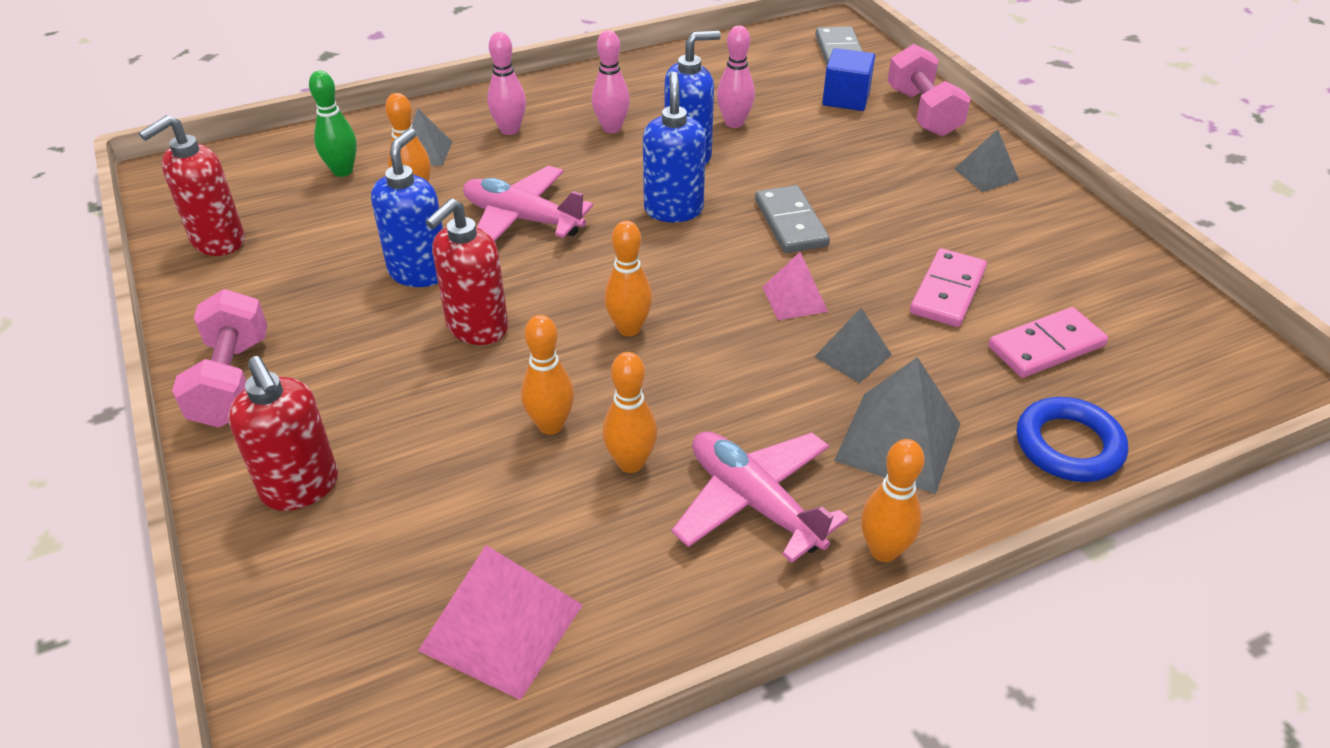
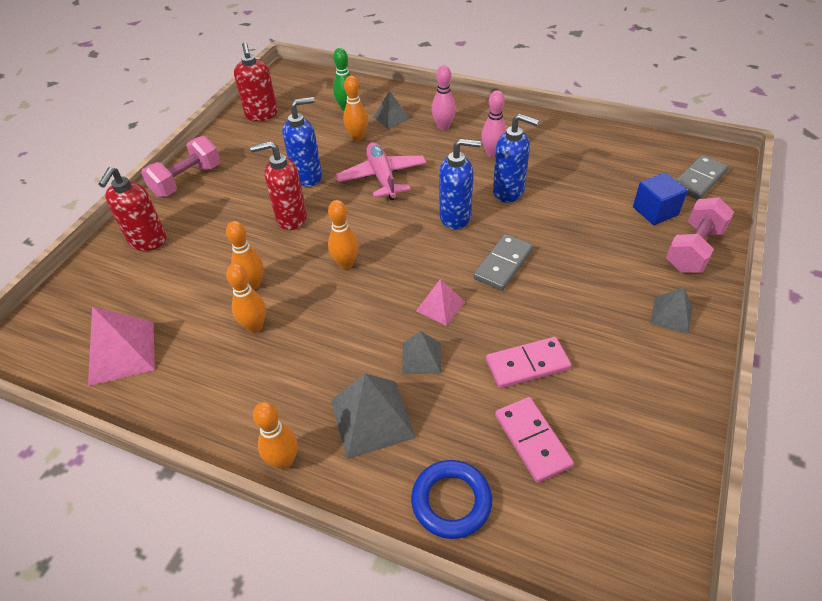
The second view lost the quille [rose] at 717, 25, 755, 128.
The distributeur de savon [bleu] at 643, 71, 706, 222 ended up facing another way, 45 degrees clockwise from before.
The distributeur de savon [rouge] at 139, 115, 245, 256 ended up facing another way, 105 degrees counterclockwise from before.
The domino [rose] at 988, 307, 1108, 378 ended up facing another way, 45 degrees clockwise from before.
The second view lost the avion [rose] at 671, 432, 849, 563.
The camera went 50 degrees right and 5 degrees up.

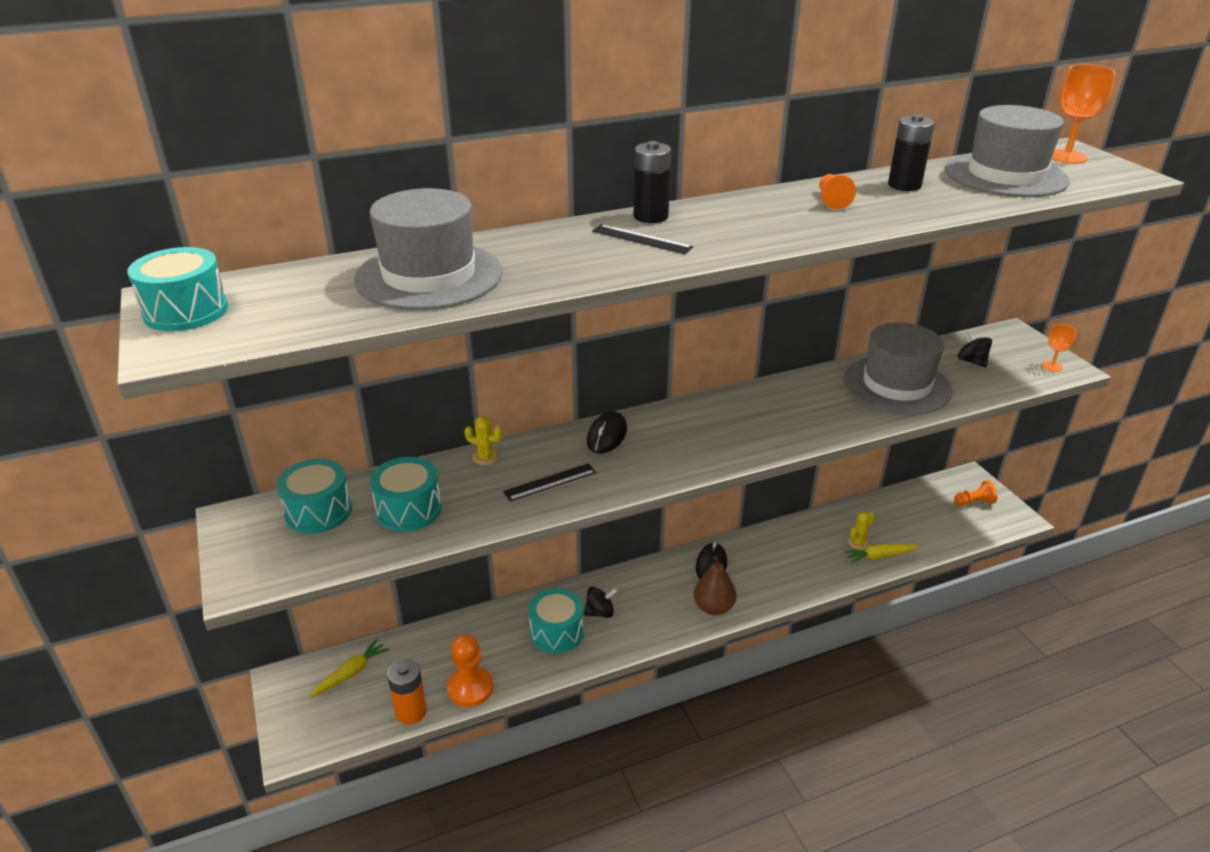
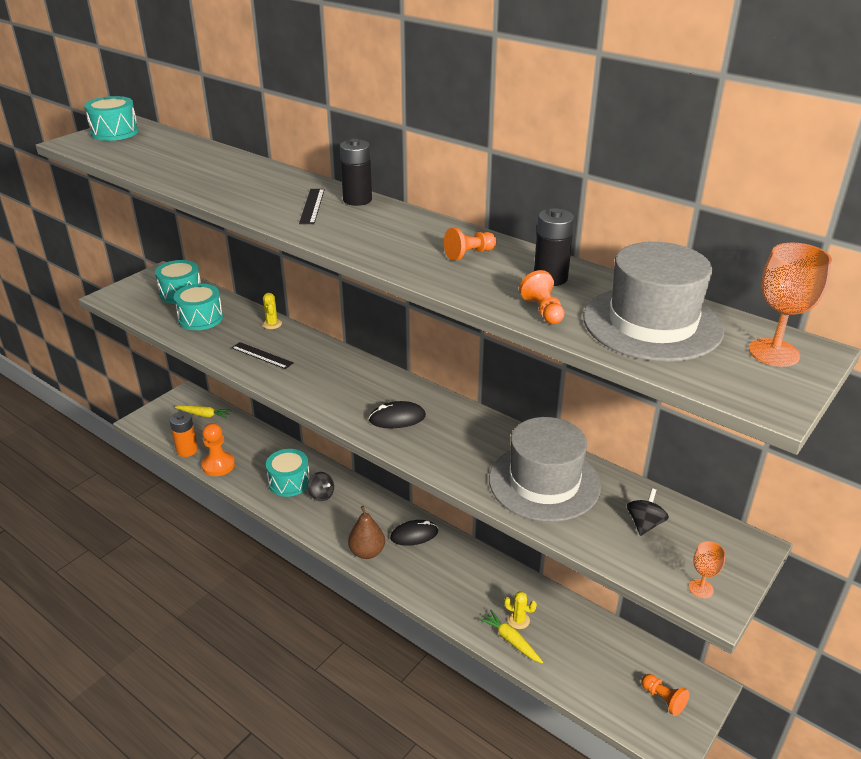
The second view lost the chapeau [gris] at 354, 188, 503, 310.
The souris [noir] ended up elsewhere, having gone from 587, 411, 627, 454 to 369, 401, 426, 428.
The second view gained the pion [orange] at 519, 270, 565, 324.
The camera went 60 degrees right and 0 degrees up.

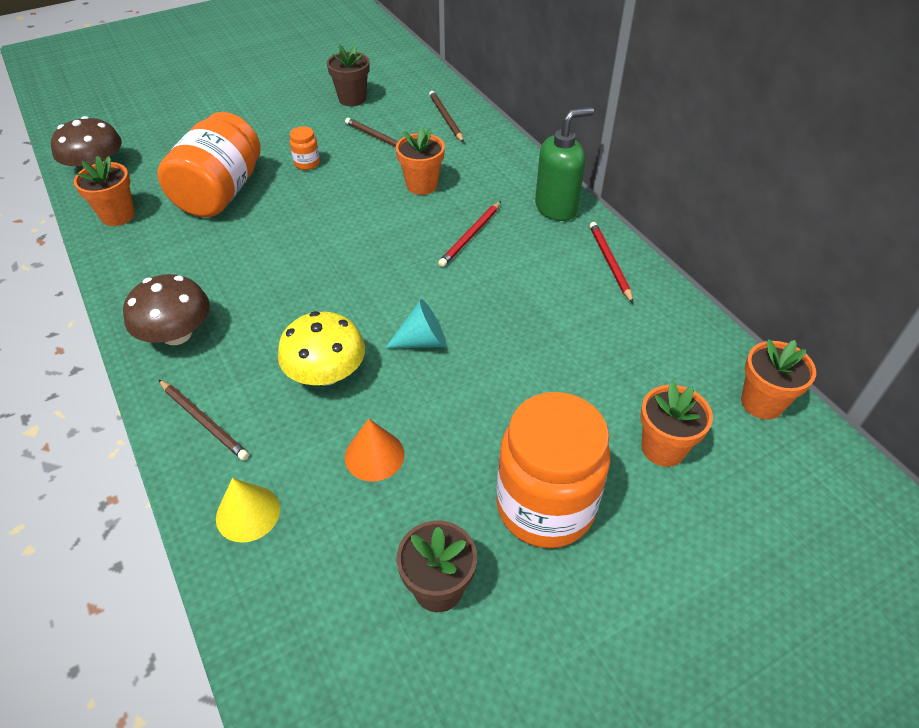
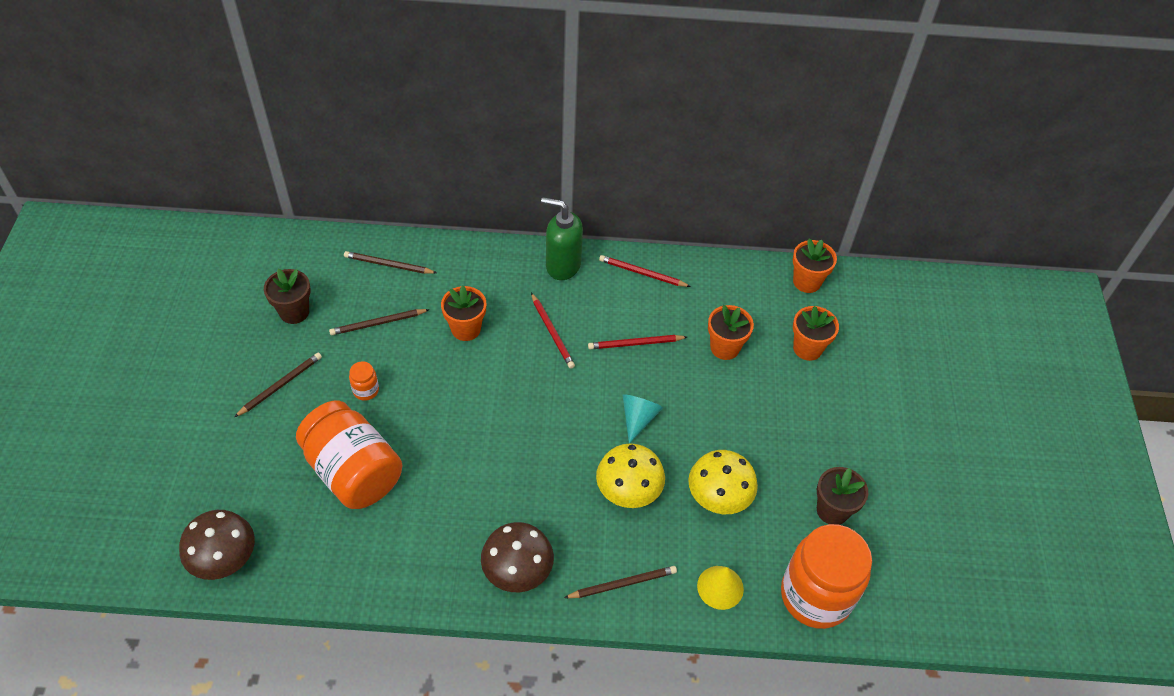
The distributeur de savon [vert] at 535, 107, 594, 221 ended up facing another way, 75 degrees counterclockwise from before.
The pot de fleurs [orange] ended up elsewhere, having gone from 74, 156, 135, 226 to 708, 305, 754, 360.
The bocal [orange] ended up elsewhere, having gone from 496, 392, 610, 548 to 781, 524, 872, 629.
Where the cône [orange] stood at 345, 419, 404, 482, the champignon [jaune] came to stand at 688, 450, 758, 514.
The second view gained the crayon [rouge] at 588, 335, 687, 349.
The second view gained the crayon [marron] at 234, 353, 322, 417.
The camera went 60 degrees left and 5 degrees up.

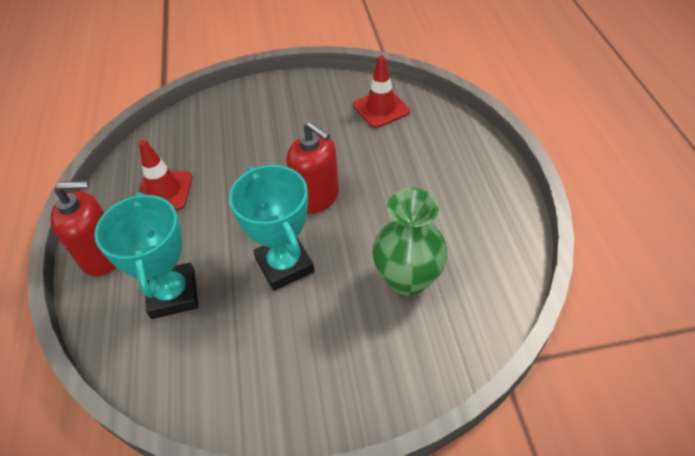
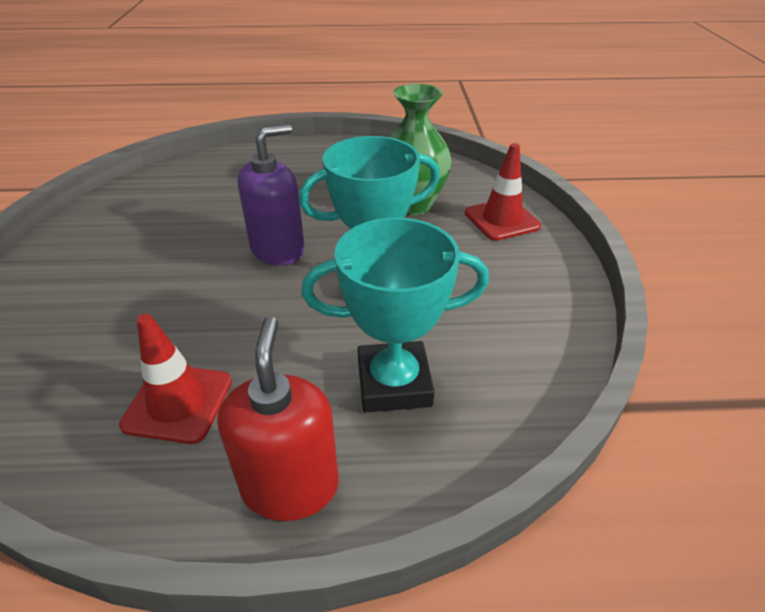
The cône de chantier [rouge] ended up elsewhere, having gone from 353, 56, 410, 128 to 465, 143, 541, 241.
What was the distributeur de savon [rouge] at 286, 121, 339, 213 turned into the distributeur de savon [violet] at 238, 124, 305, 265.
The camera went 85 degrees left and 10 degrees down.

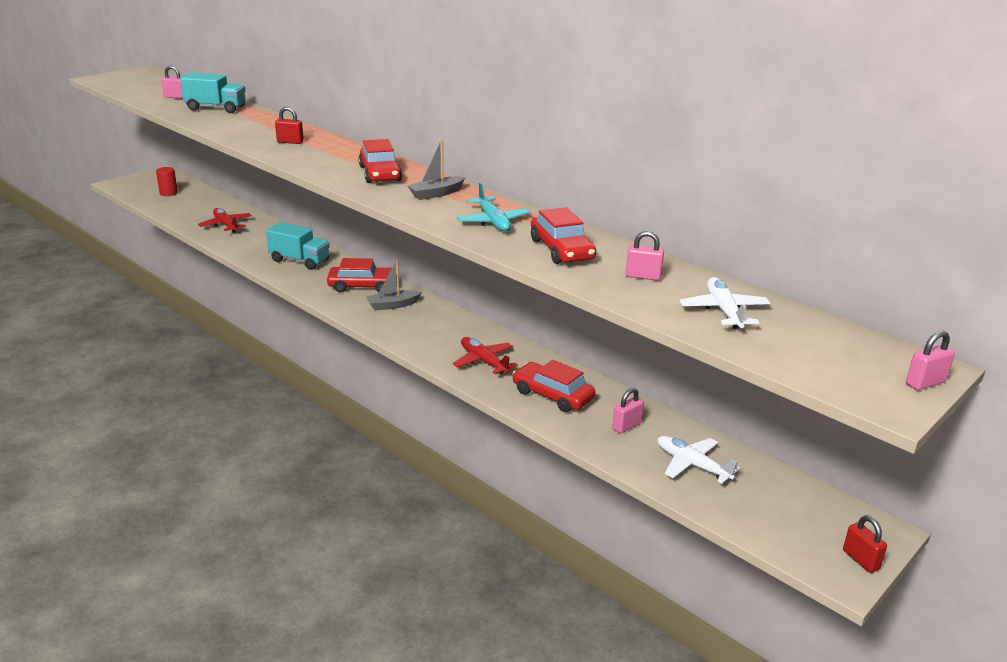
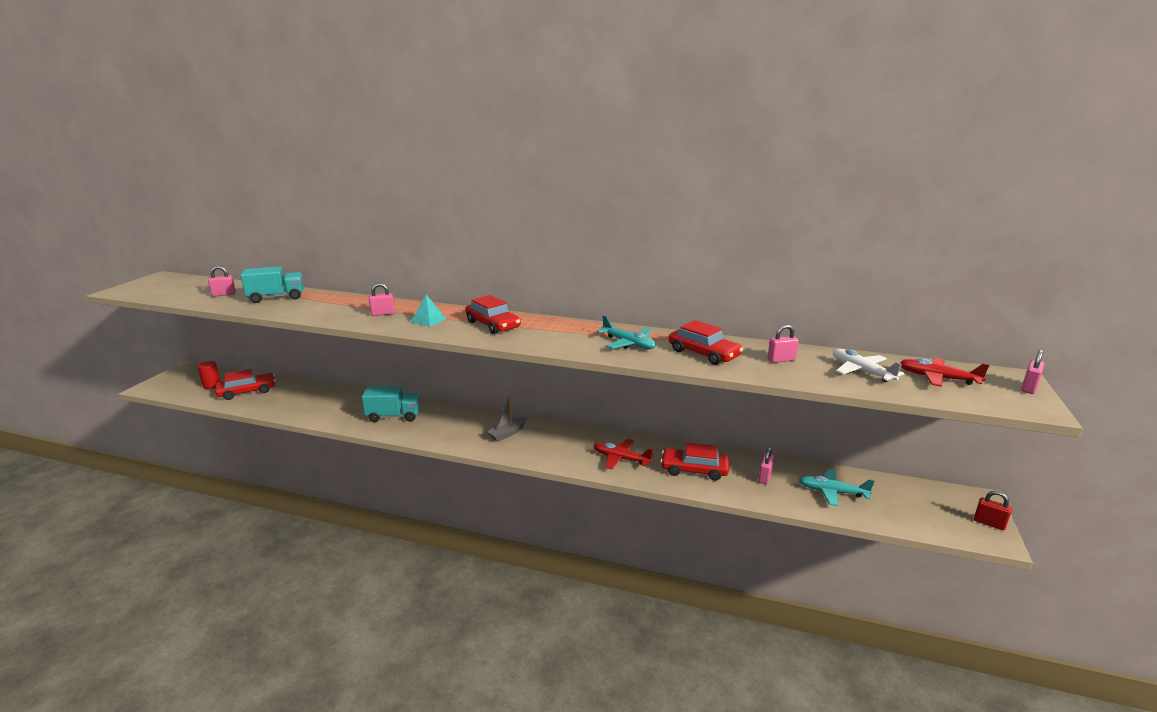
What was the cadenas [rouge] at 275, 107, 304, 144 turned into the cadenas [rose] at 369, 283, 395, 316.
The second view lost the bateau [gris] at 408, 139, 465, 200.
The avion [rouge] ended up elsewhere, having gone from 198, 208, 252, 233 to 900, 358, 989, 387.
The voiture [rouge] ended up elsewhere, having gone from 327, 258, 397, 292 to 215, 369, 276, 400.
What was the avion [blanc] at 657, 436, 740, 483 turned into the avion [turquoise] at 799, 469, 874, 506.
The second view gained the pyramide [turquoise] at 411, 295, 446, 327.
The camera went 25 degrees left and 5 degrees down.

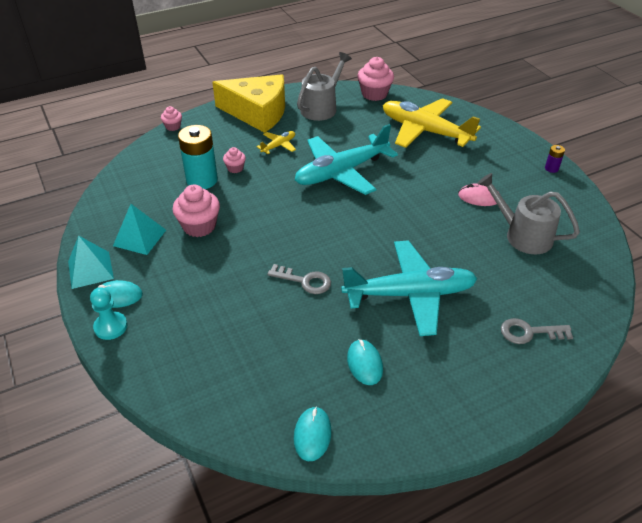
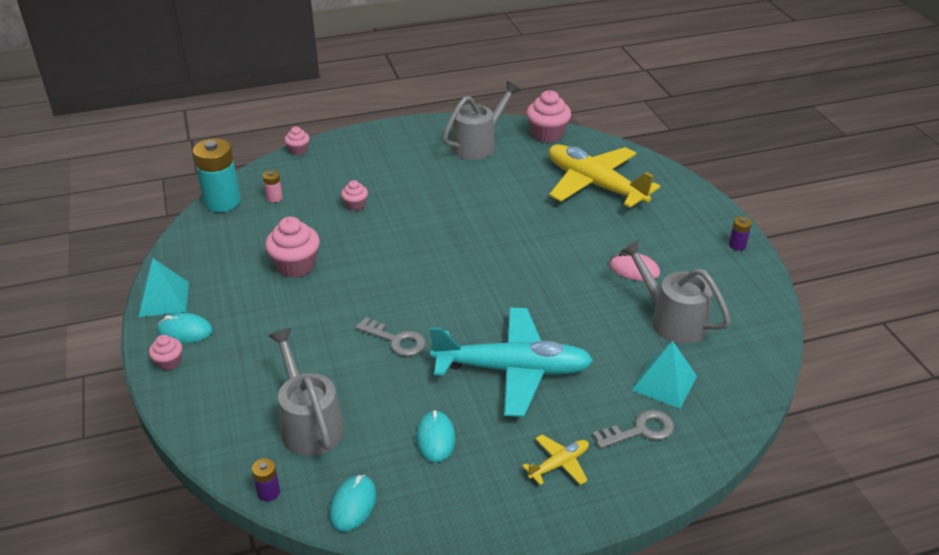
The second view lost the fromage [jaune] at 212, 74, 285, 133.
The second view lost the avion [turquoise] at 295, 124, 398, 195.
The pile [turquoise] ended up elsewhere, having gone from 178, 125, 218, 189 to 193, 138, 241, 212.
The avion [jaune] ended up elsewhere, having gone from 256, 131, 296, 154 to 522, 435, 589, 485.
The pyramide [turquoise] ended up elsewhere, having gone from 113, 204, 166, 255 to 632, 341, 697, 409.
Where the pion [turquoise] stood at 90, 287, 128, 340, the muffin [rose] came to stand at 149, 335, 182, 371.
The clé [gris] at 501, 318, 573, 344 ended up facing another way, 150 degrees clockwise from before.
The second view gained the pile [rose] at 263, 170, 283, 203.
The second view gained the arrosoir [gris] at 268, 328, 344, 456.
The second view gained the pile [violet] at 252, 458, 280, 501.
The camera went 10 degrees right and 5 degrees down.

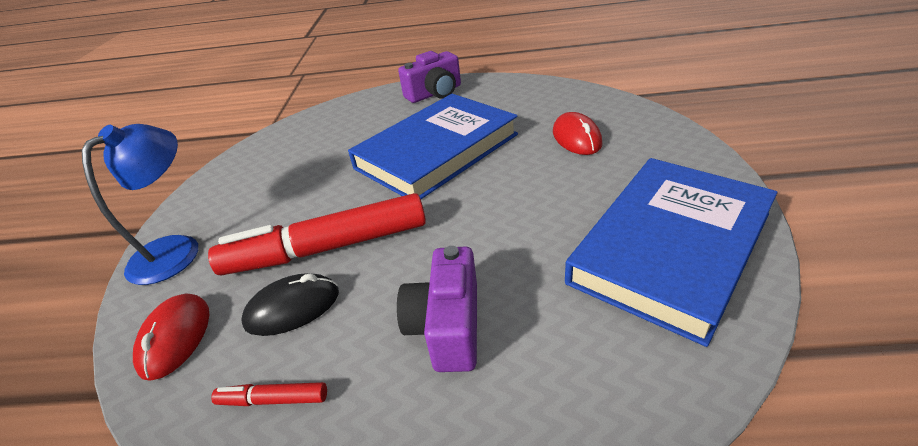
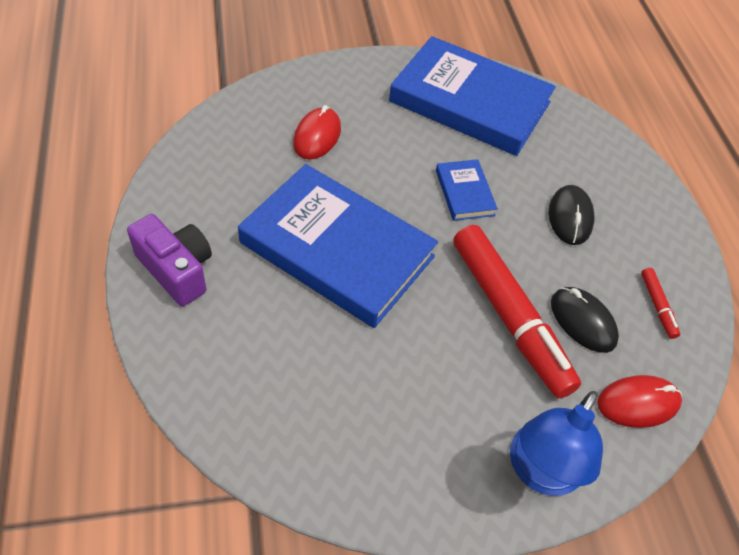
The souris [rouge] at 553, 112, 602, 155 ended up facing another way, 45 degrees counterclockwise from before.
The lampe [bleu] at 82, 124, 198, 285 ended up facing another way, 75 degrees counterclockwise from before.
Where the appareil photo [violet] stood at 397, 246, 477, 372, the souris [noir] came to stand at 549, 185, 594, 245.
The second view gained the livre [bleu] at 436, 159, 498, 221.
The camera went 110 degrees left and 15 degrees up.

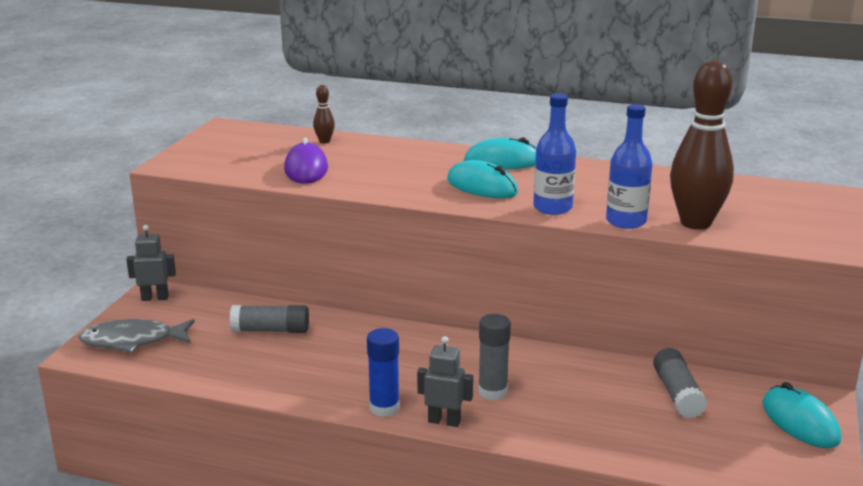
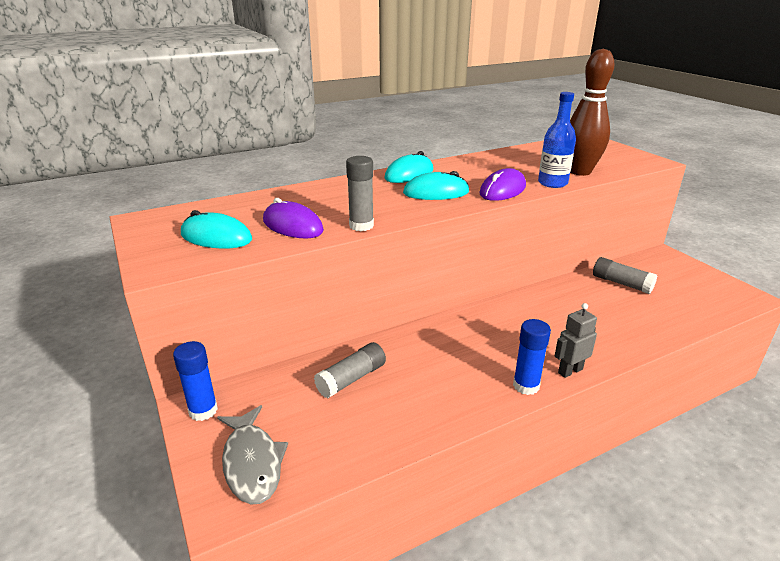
The second view lost the quille [marron] at 313, 85, 335, 144.
Where the bouteille [bleu] stood at 533, 93, 576, 215, the souris [violet] came to stand at 480, 168, 526, 201.
Where the robot [gris] stood at 126, 225, 176, 301, the bâton de colle [bleu] came to stand at 173, 341, 218, 421.
The bâton de colle [gris] ended up elsewhere, having gone from 478, 314, 511, 400 to 346, 156, 374, 231.
The poisson [gris] at 79, 319, 195, 353 ended up facing another way, 60 degrees counterclockwise from before.
The souris [turquoise] ended up elsewhere, having gone from 762, 382, 841, 448 to 181, 210, 252, 249.
The camera went 45 degrees left and 5 degrees up.

